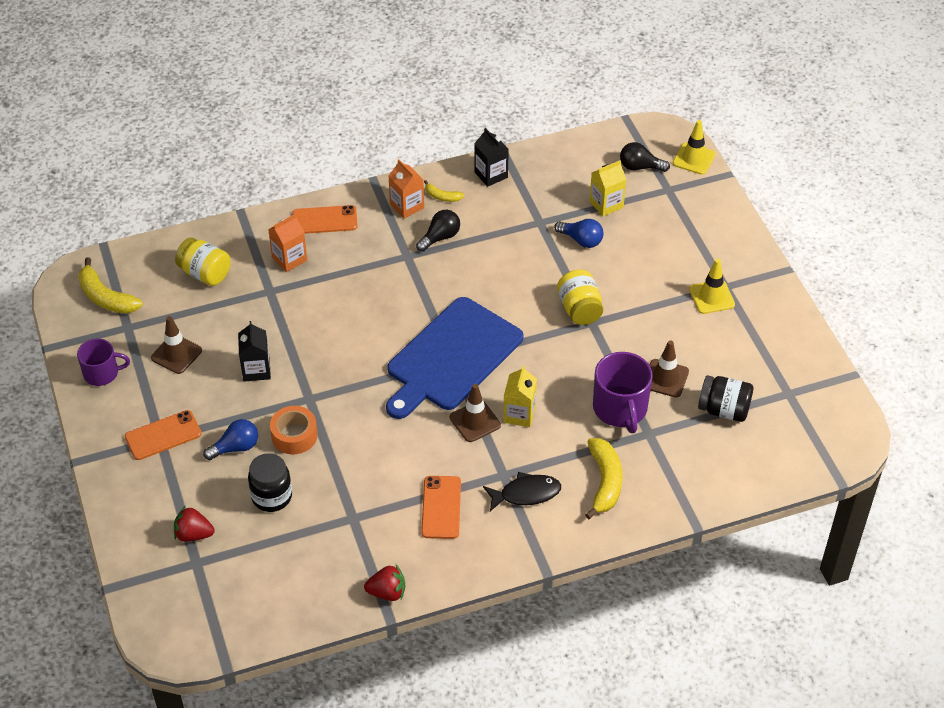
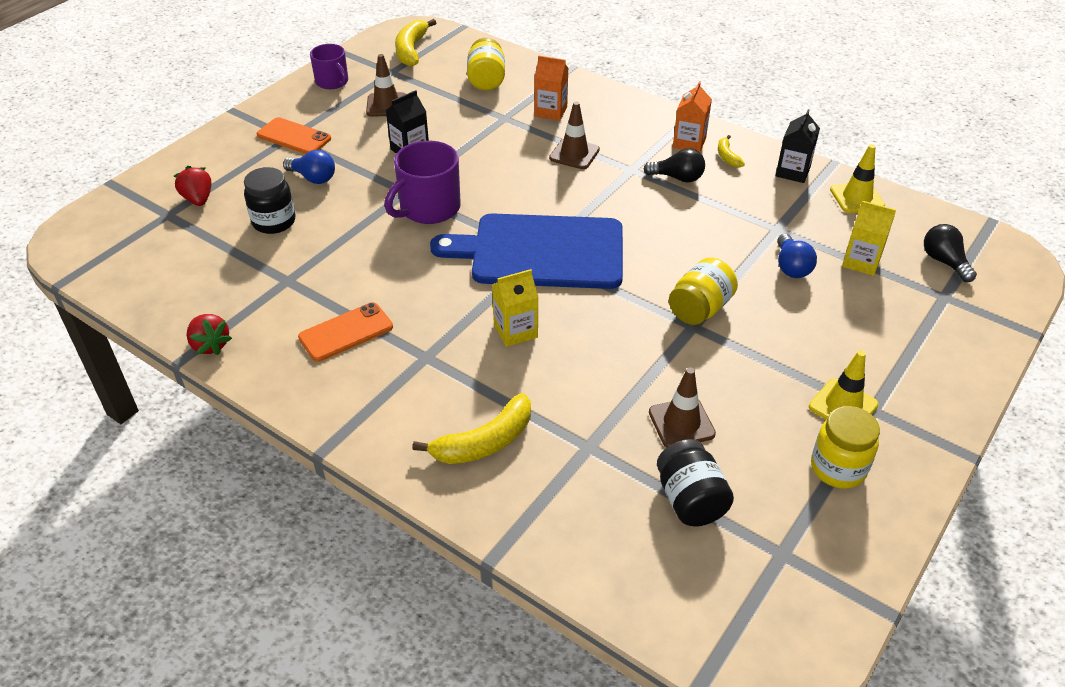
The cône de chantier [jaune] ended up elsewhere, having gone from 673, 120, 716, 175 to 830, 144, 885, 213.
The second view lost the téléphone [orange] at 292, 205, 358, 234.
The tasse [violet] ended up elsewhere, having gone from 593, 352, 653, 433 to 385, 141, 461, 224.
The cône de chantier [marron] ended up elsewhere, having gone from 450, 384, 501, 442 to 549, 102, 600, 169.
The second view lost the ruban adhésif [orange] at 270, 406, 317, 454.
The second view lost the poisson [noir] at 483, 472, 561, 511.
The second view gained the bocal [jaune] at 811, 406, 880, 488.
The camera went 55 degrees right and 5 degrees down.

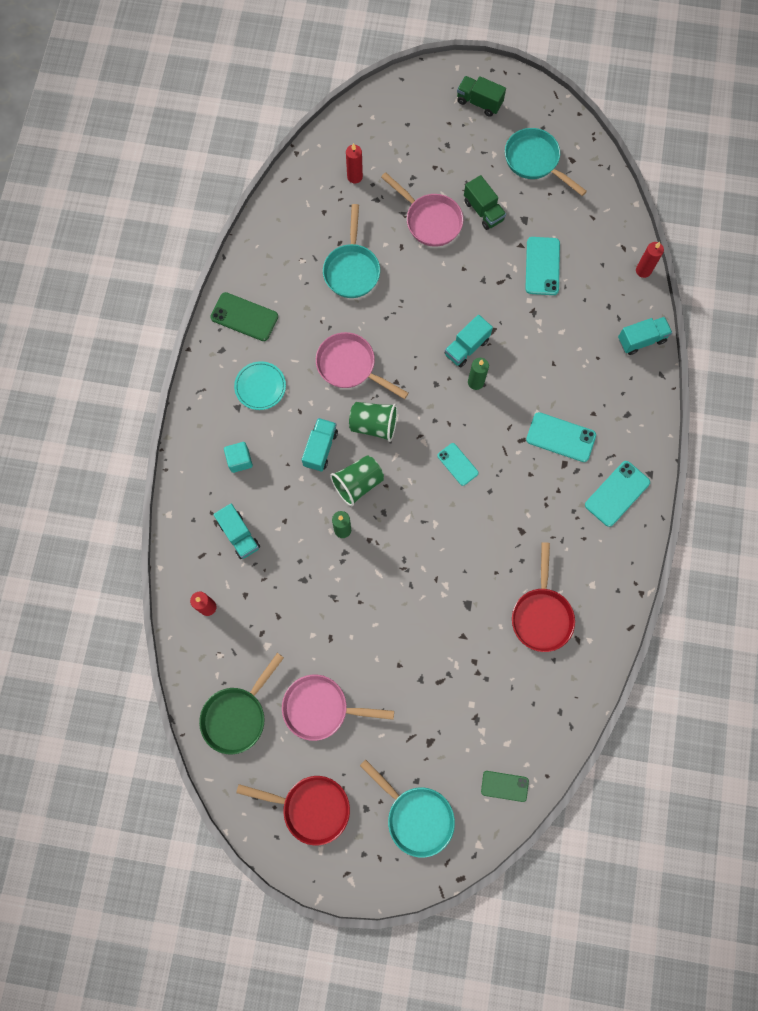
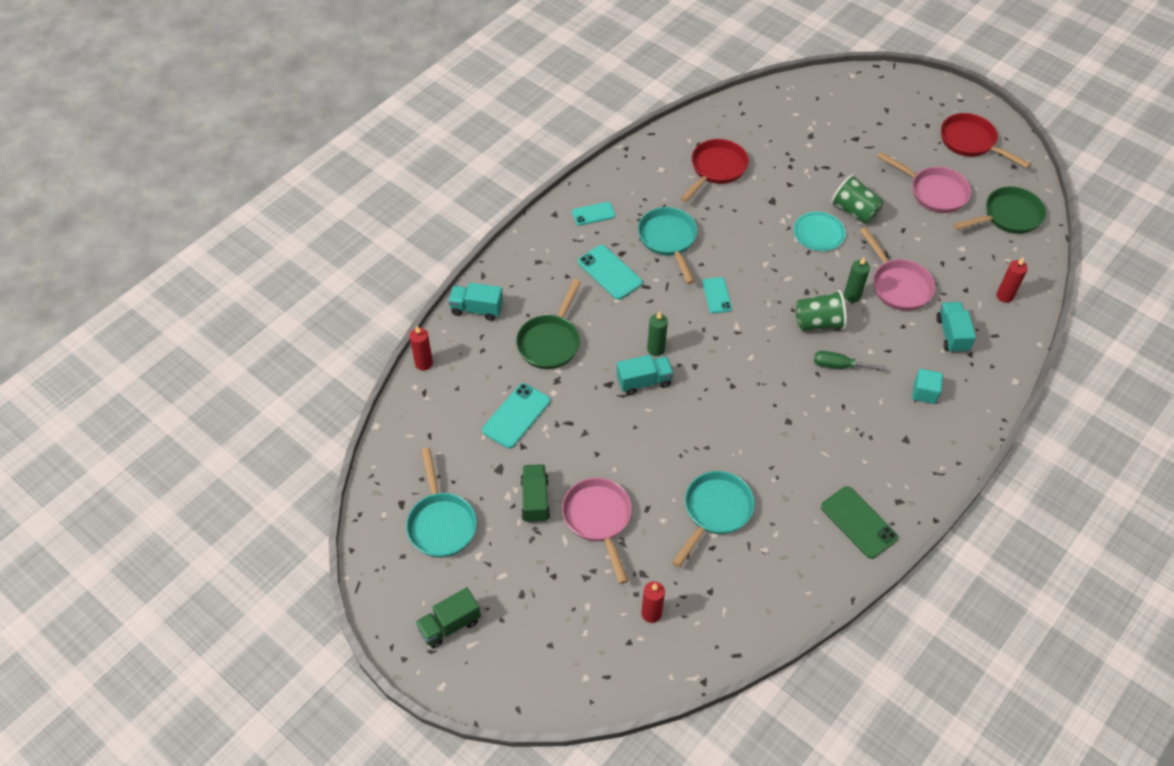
The camion [vert] at 457, 76, 506, 117 ended up facing another way, 90 degrees clockwise from before.
The poêle [rose] ended up elsewhere, having gone from 316, 332, 408, 399 to 860, 227, 935, 311.
The assiette [turquoise] ended up elsewhere, having gone from 234, 361, 286, 410 to 794, 212, 846, 251.
The gobelet [vert] ended up elsewhere, having gone from 349, 402, 397, 442 to 831, 174, 883, 224.
Where the camion [turquoise] stood at 302, 418, 338, 472, the tournevis [vert] came to stand at 814, 351, 886, 371.
The size of the téléphone [turquoise] at 585, 461, 650, 527 changed by a factor of 0.64.
The poêle [turquoise] ended up elsewhere, having gone from 360, 760, 455, 858 to 638, 207, 698, 284.
The second view lost the téléphone [vert] at 481, 771, 529, 802.
The second view gained the poêle [vert] at 516, 279, 581, 369.
The camera went 150 degrees left and 20 degrees down.

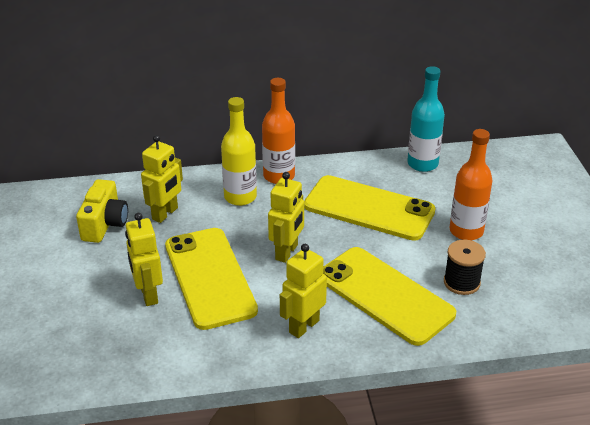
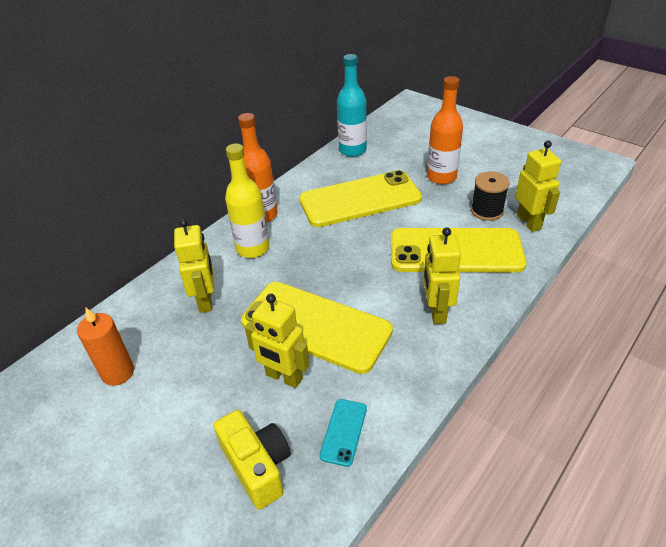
The robot [jaune] ended up elsewhere, having gone from 268, 172, 304, 263 to 515, 140, 561, 232.
The appareil photo [jaune] ended up elsewhere, having gone from 76, 179, 128, 243 to 214, 410, 291, 510.
The second view gained the bougie [orange] at 77, 307, 134, 386.
The second view gained the téléphone [turquoise] at 319, 399, 367, 467.
The camera went 40 degrees left and 5 degrees up.

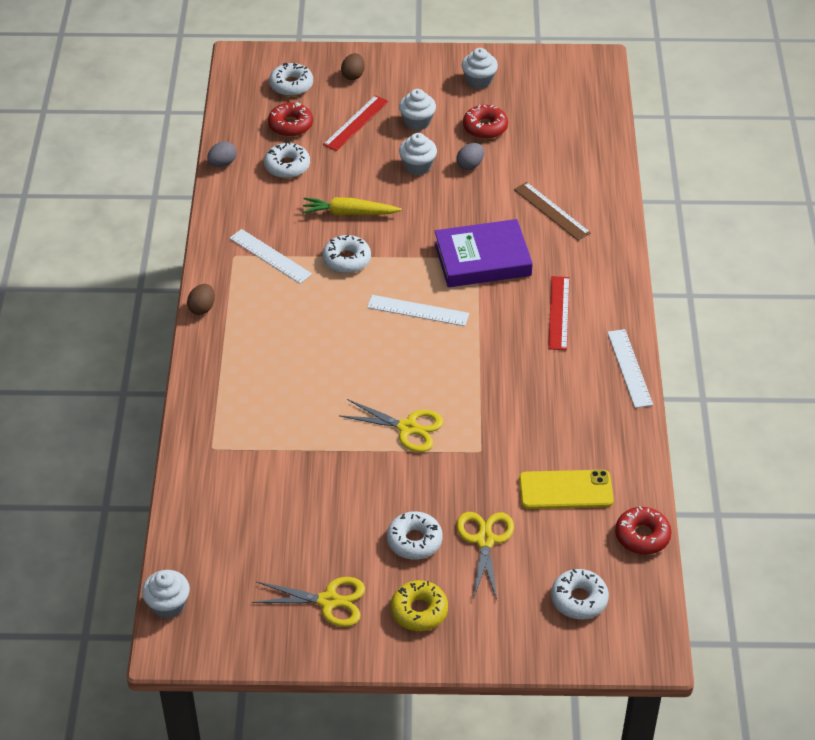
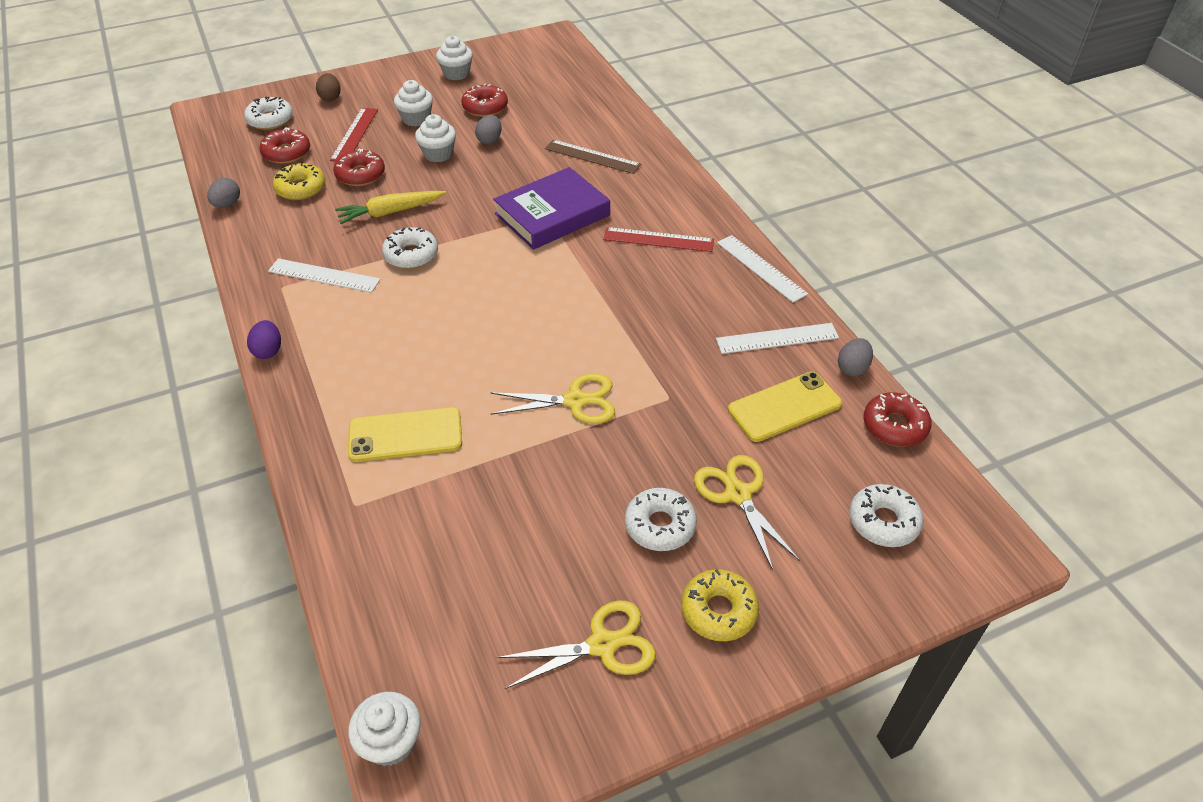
What was the beignet [blanc] at 264, 142, 310, 178 turned into the beignet [jaune] at 273, 163, 326, 200.
The règle [rouge] at 548, 276, 570, 350 ended up facing another way, 60 degrees counterclockwise from before.
What was the œuf [marron] at 187, 284, 215, 315 turned into the œuf [violet] at 247, 320, 281, 359.
The règle [blanc] ended up elsewhere, having gone from 367, 295, 469, 326 to 716, 323, 839, 354.
The second view gained the beignet [rouge] at 333, 149, 385, 186.
The second view gained the œuf [gris] at 838, 338, 873, 376.
The second view gained the téléphone [jaune] at 348, 407, 462, 462.
The camera went 25 degrees left and 0 degrees up.

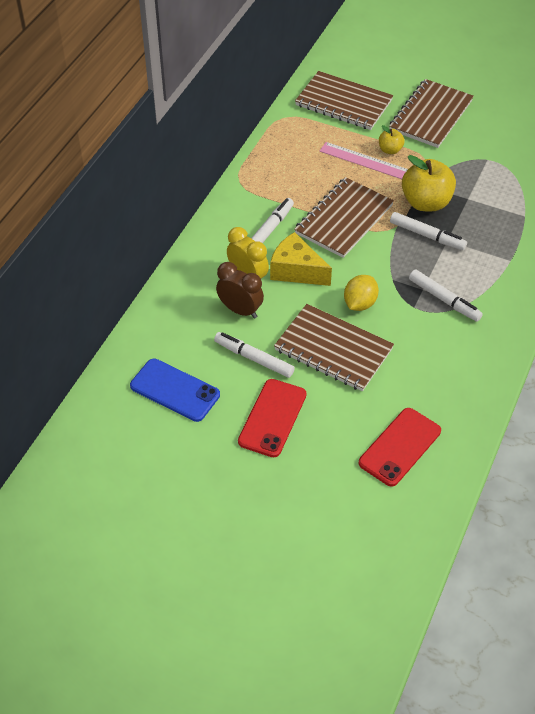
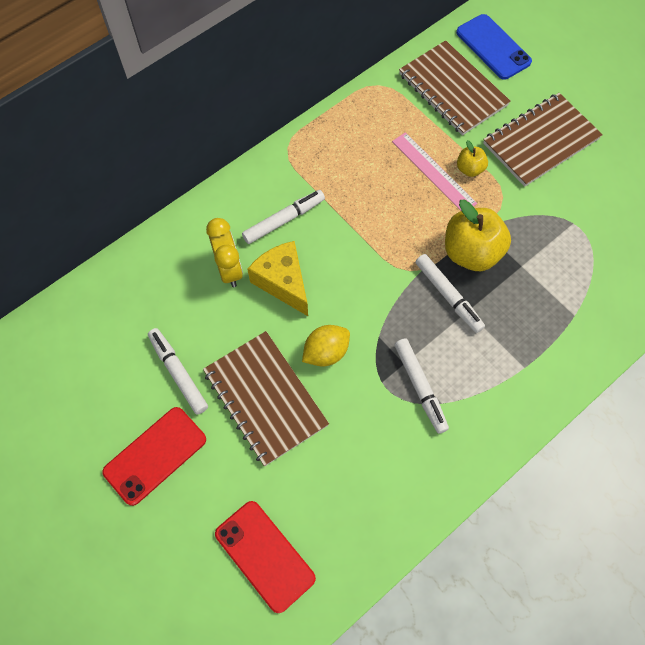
The second view lost the carnet [marron] at 294, 177, 394, 258.
The second view lost the réveil [marron] at 216, 262, 264, 318.
The téléphone [bleu] ended up elsewhere, having gone from 130, 359, 220, 422 to 456, 14, 532, 80.
The téléphone [rouge] at 359, 408, 441, 487 ended up facing another way, 75 degrees clockwise from before.
The camera went 25 degrees right and 15 degrees up.

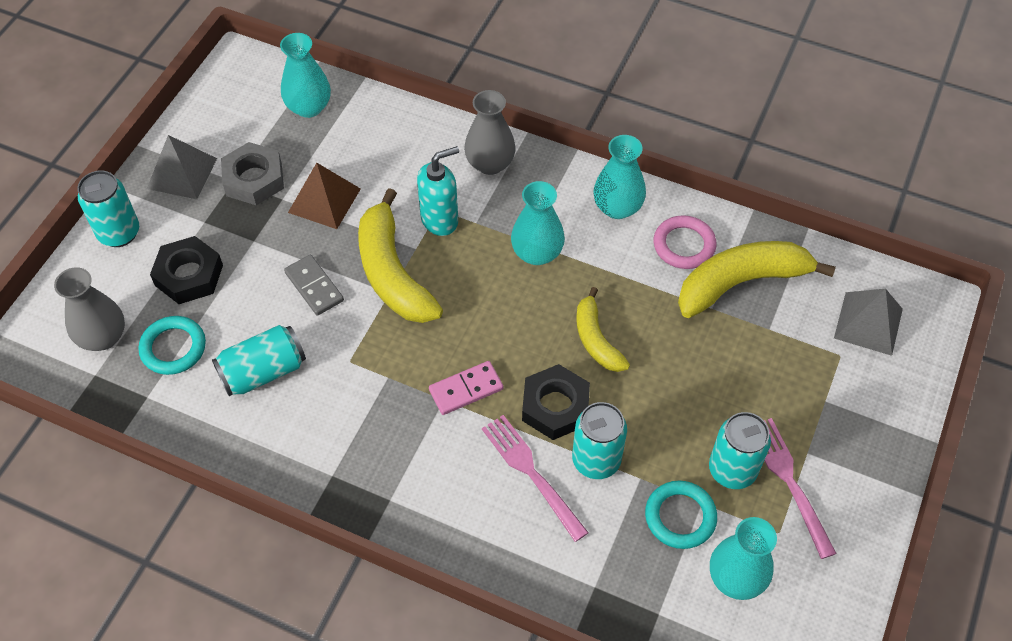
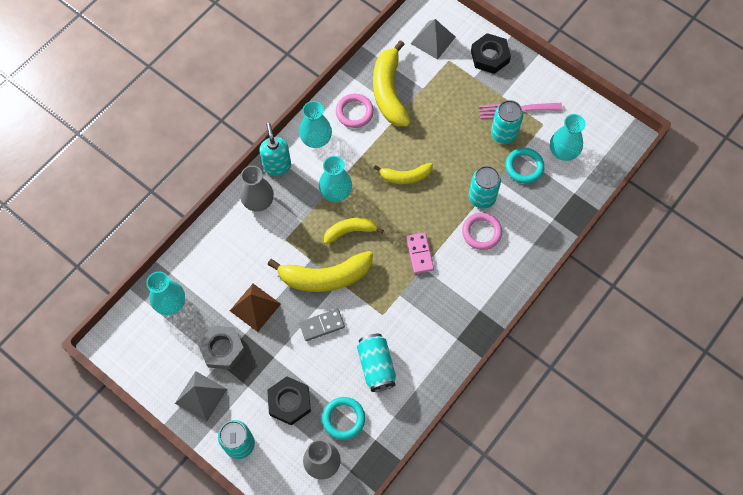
The distributeur de savon [turquoise] ended up elsewhere, having gone from 417, 146, 459, 236 to 259, 123, 291, 176.
The écrou [noir] ended up elsewhere, having gone from 522, 364, 590, 440 to 471, 33, 511, 74.
Where the fourchette [rose] stood at 482, 415, 589, 542, the anneau [rose] came to stand at 462, 212, 502, 250.
The second view gained the banane [jaune] at 324, 218, 384, 244.
The camera went 75 degrees left and 10 degrees up.

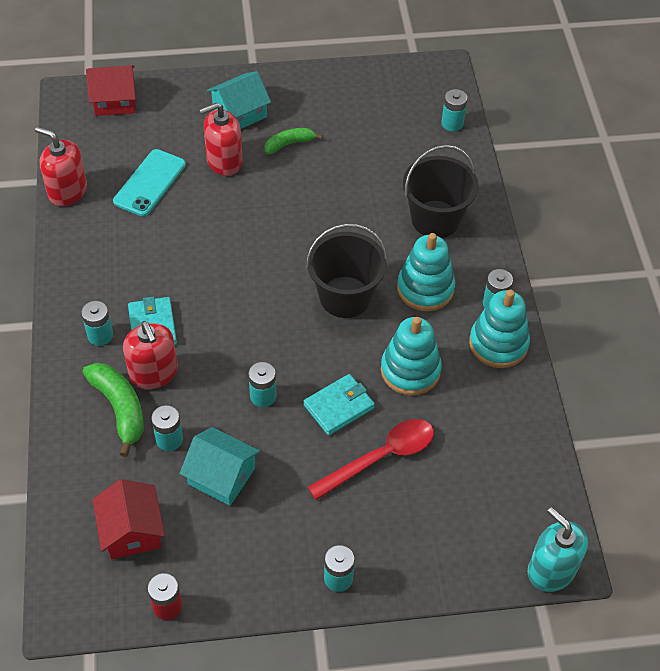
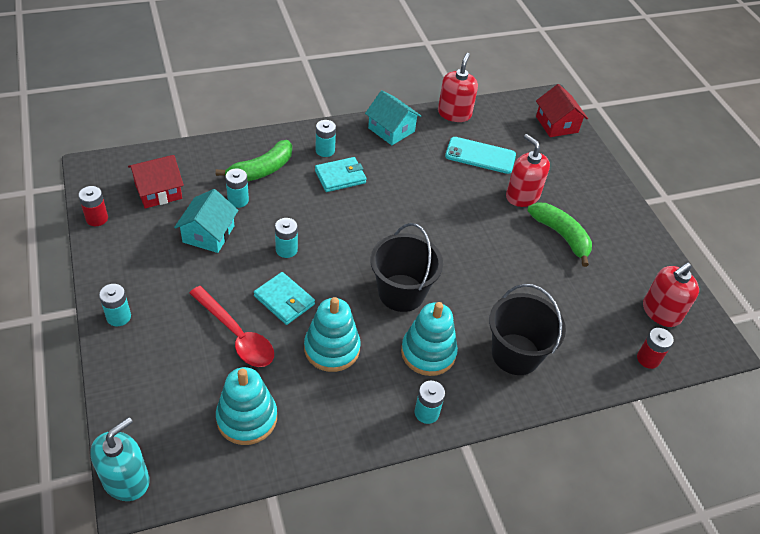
The maison [turquoise] ended up elsewhere, having gone from 207, 71, 271, 129 to 365, 90, 421, 145.
What was the pile [turquoise] at 441, 89, 468, 131 turned into the pile [rouge] at 637, 328, 674, 369.
The size of the banane [vert] at 265, 128, 323, 154 changed by a factor of 1.58.
The jouet à empiler [turquoise] ended up elsewhere, having gone from 469, 290, 530, 368 to 216, 367, 277, 445.
The distributeur de savon [rouge] ended up elsewhere, having gone from 123, 321, 178, 389 to 643, 262, 699, 327.
The camera went 75 degrees right and 5 degrees down.

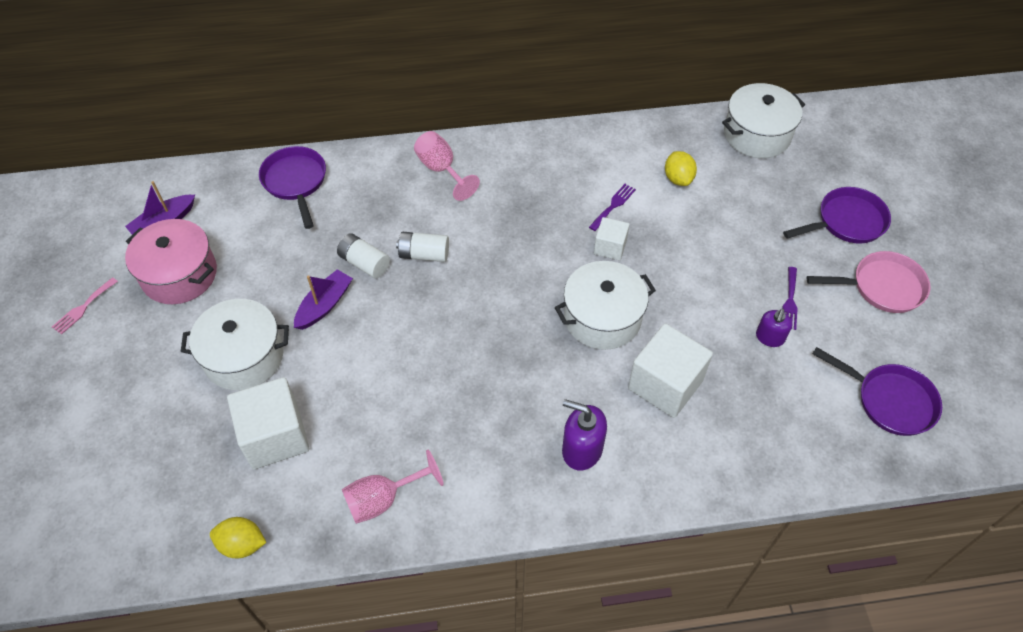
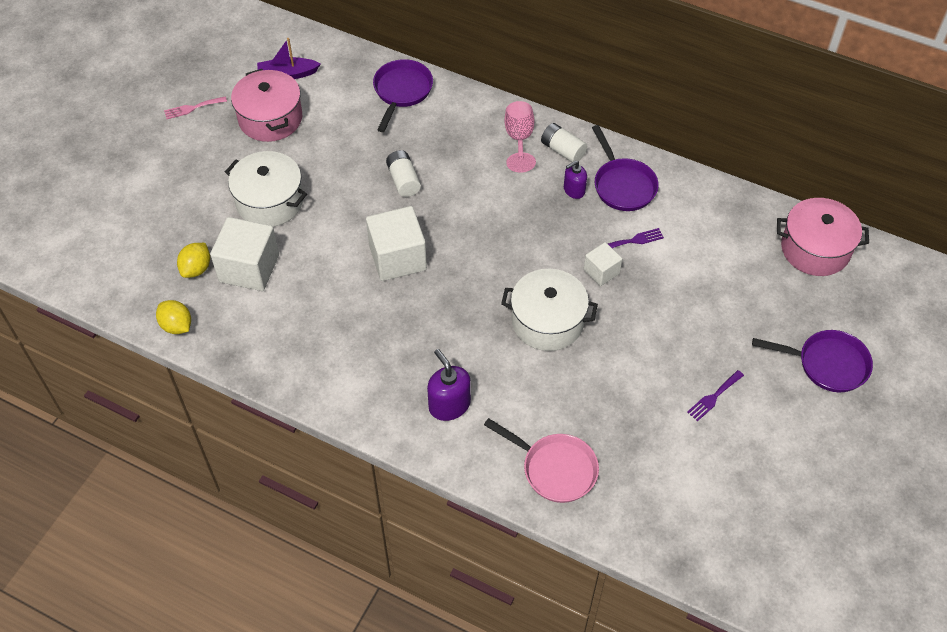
What was the marmite [blanc] at 722, 83, 805, 158 turned into the marmite [rose] at 777, 198, 869, 276.
The citron [jaune] ended up elsewhere, having gone from 665, 151, 697, 186 to 177, 243, 210, 278.
The pile [blanc] ended up elsewhere, having gone from 396, 232, 449, 262 to 541, 123, 587, 162.
The poêle [rose] ended up elsewhere, having gone from 807, 251, 930, 313 to 484, 418, 599, 503.
The second view lost the bateau [violet] at 294, 269, 353, 330.
The distributeur de savon [violet] ended up elsewhere, having gone from 756, 309, 793, 347 to 564, 161, 587, 199.
The cube [blanc] ended up elsewhere, having gone from 628, 324, 713, 418 to 366, 206, 427, 281.
The poêle [violet] ended up elsewhere, having gone from 813, 347, 942, 436 to 592, 125, 659, 211.
The second view lost the verre à pied [rose] at 342, 450, 444, 524.
The camera went 35 degrees right and 0 degrees up.

